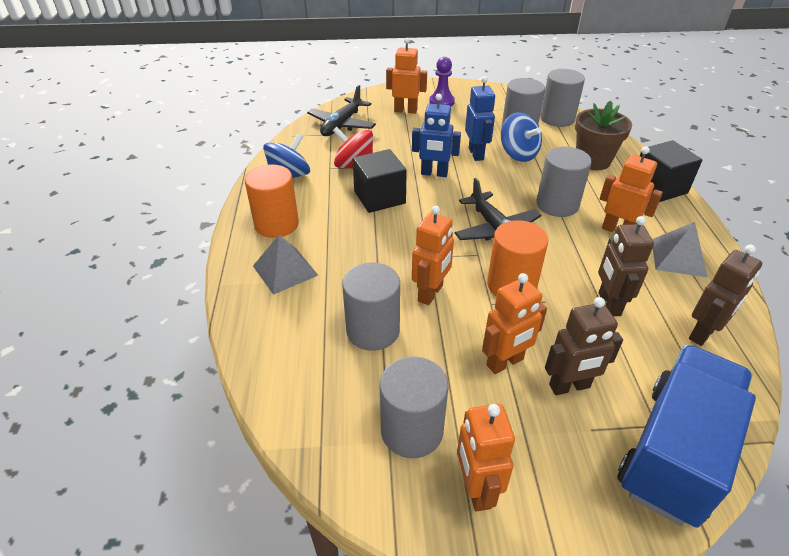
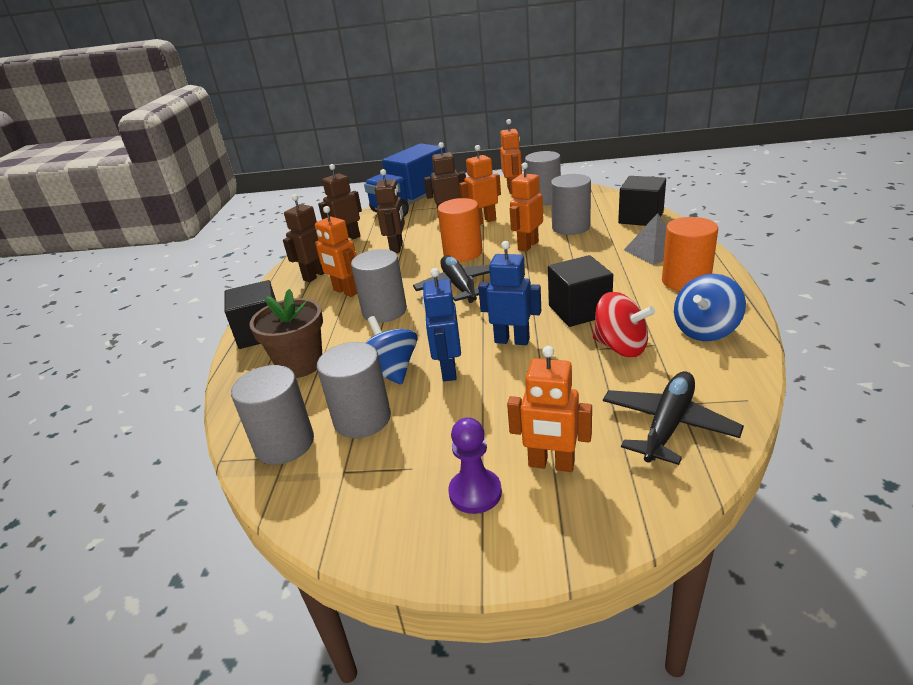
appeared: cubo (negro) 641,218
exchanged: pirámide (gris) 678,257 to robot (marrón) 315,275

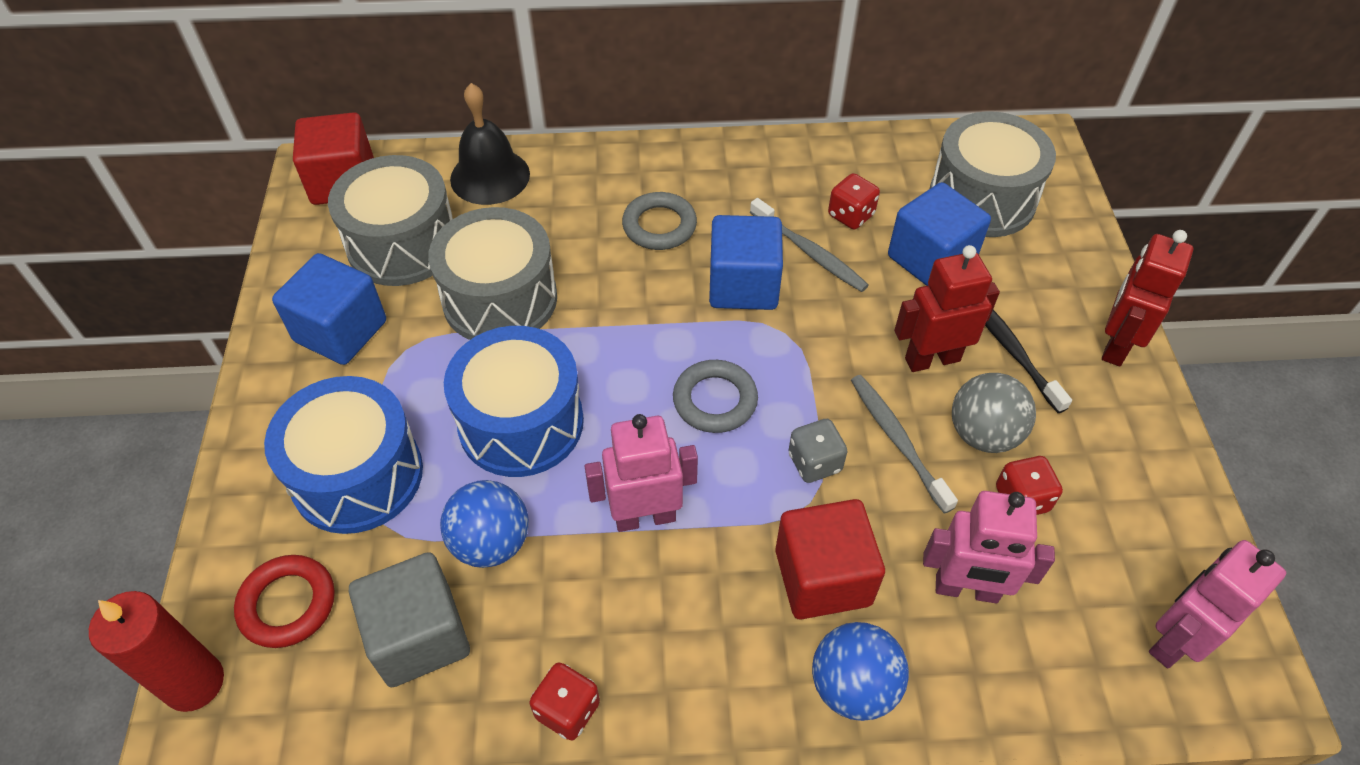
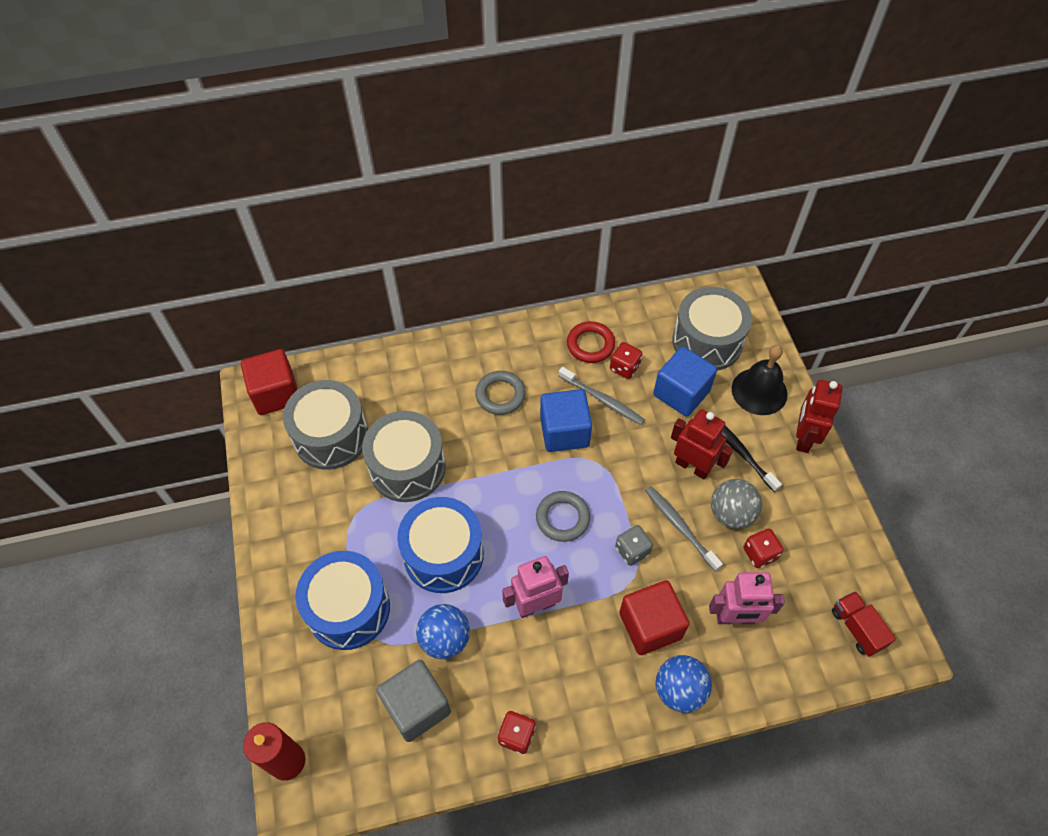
missing: cubo (azul) 341,331
relocated: anillo (rojo) 287,604 to 590,345; campana (negro) 490,176 to 759,391
exchanged: robot (rosa) 1174,640 to camión (rojo) 857,628
spun: robot (rojo) 932,359 = 692,466 60 degrees clockwise

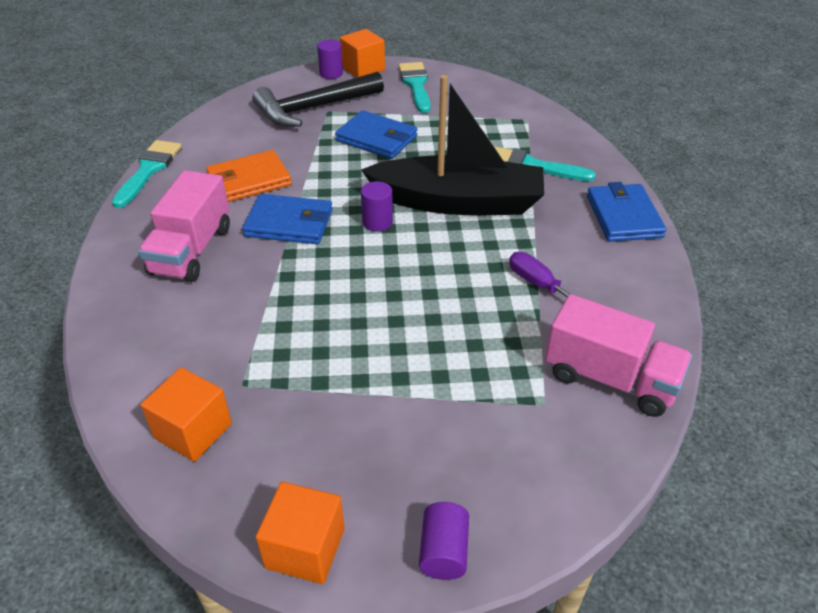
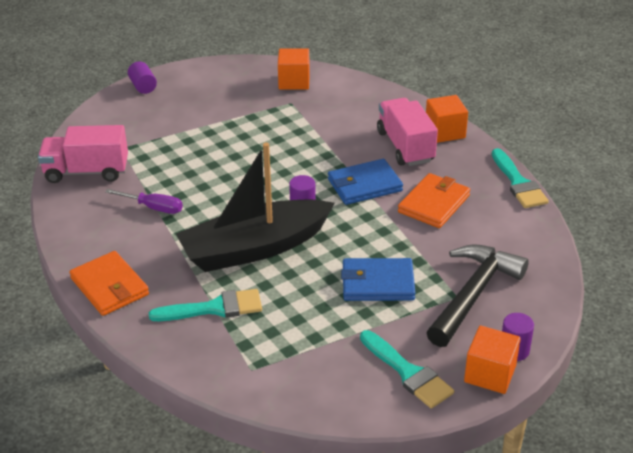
relocated: cubo (naranja) 305,548 to 445,132
colour: cartera (azul) 623,216 to cartera (naranja) 110,286

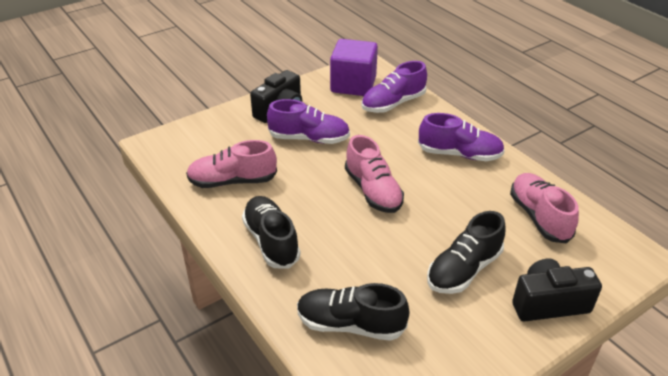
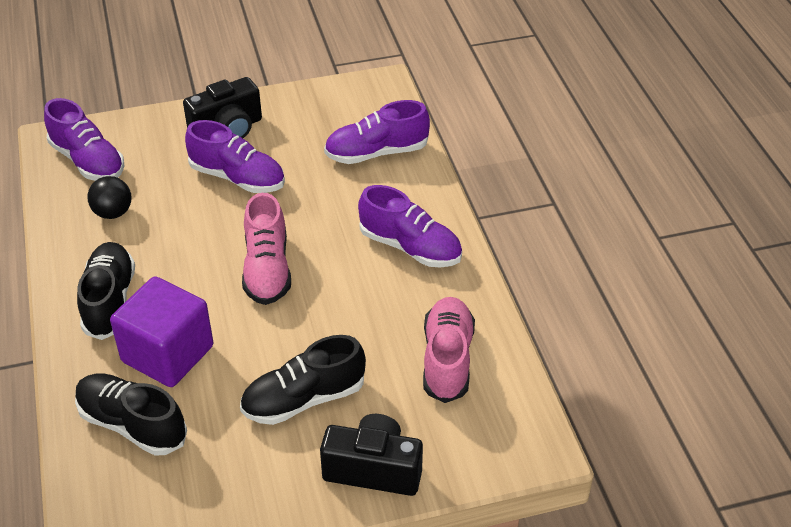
appeared: zapato (morado) 88,161
relocated: cubo (morado) 353,85 to 167,354
exchanged: zapato (rosa) 232,181 to pelota (negro) 113,213

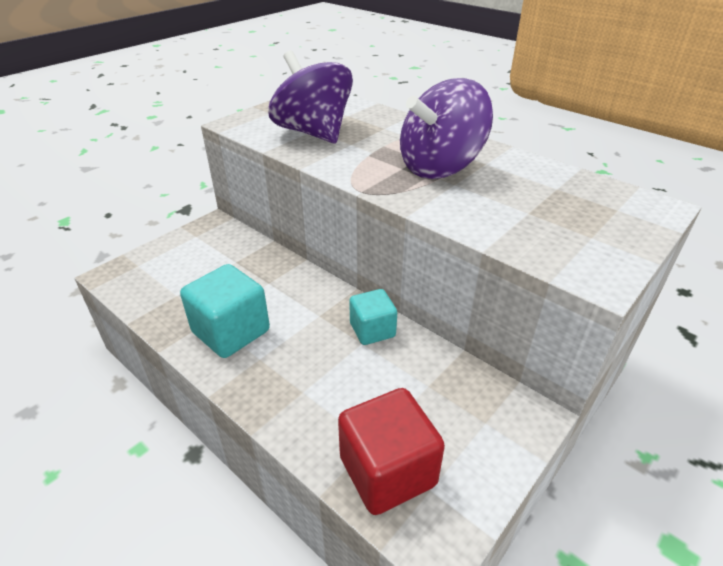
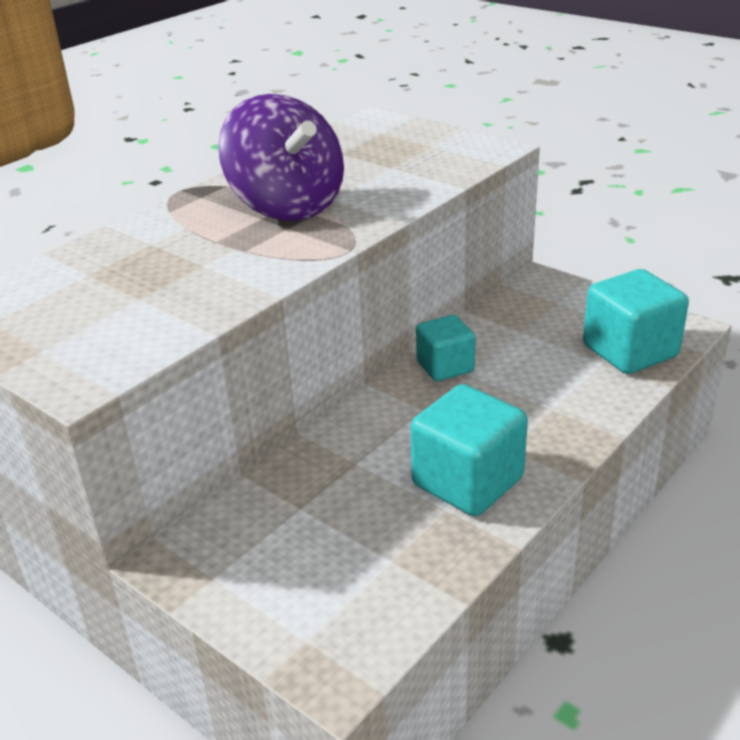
missing: peonza (morado) 313,133
colour: cubo (rojo) 387,471 to cubo (turquesa) 630,351

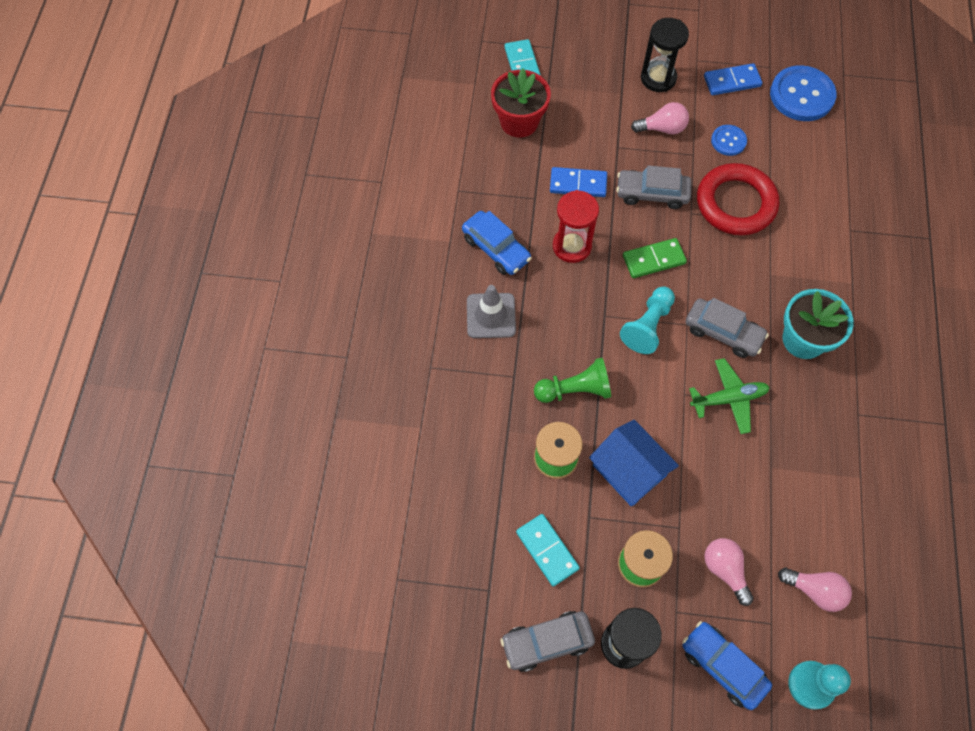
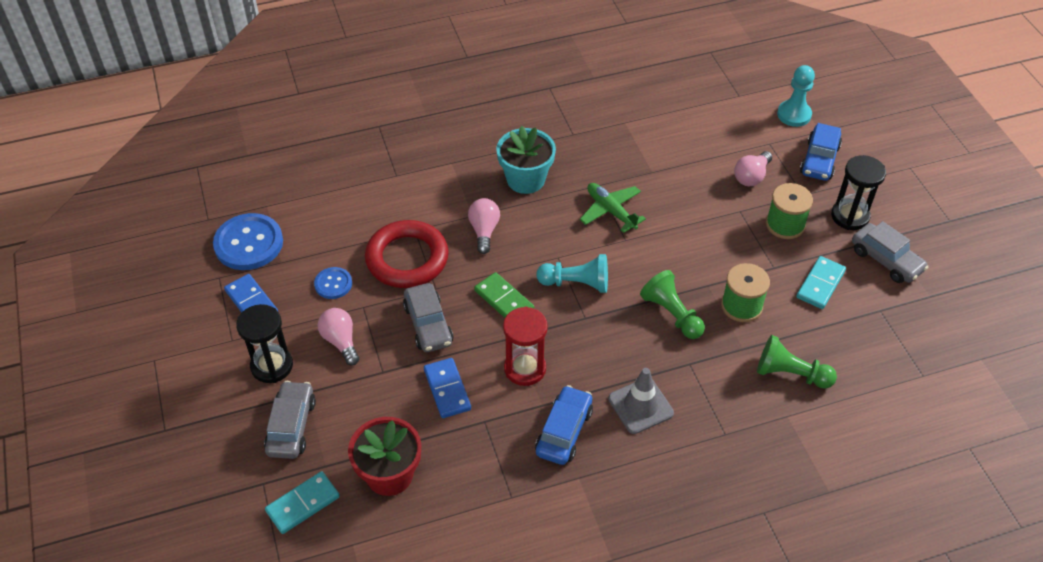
missing: casa (azul) 629,470
appeared: peón (verde) 790,374
relocated: coche (gris) 723,332 to 291,426; bombilla (rosa) 814,590 to 484,231

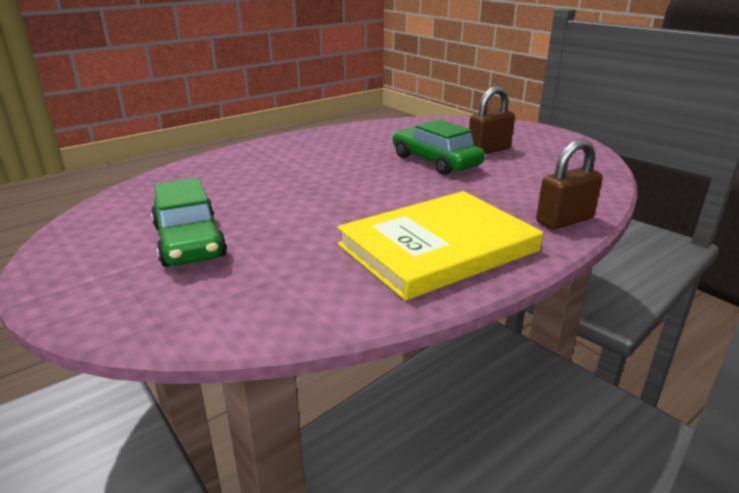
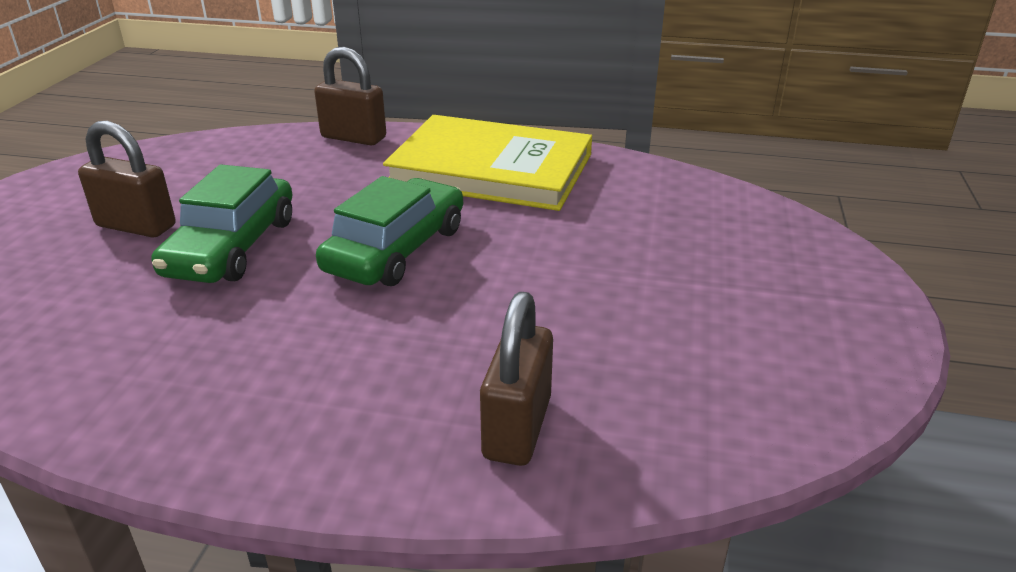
appeared: candado (marrón) 517,427
relocated: coche (verde) 189,241 to 396,249

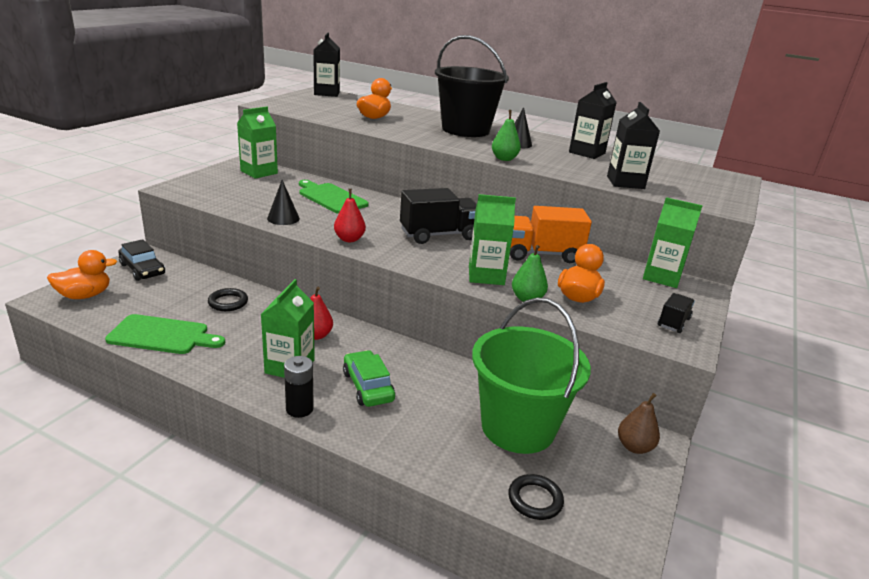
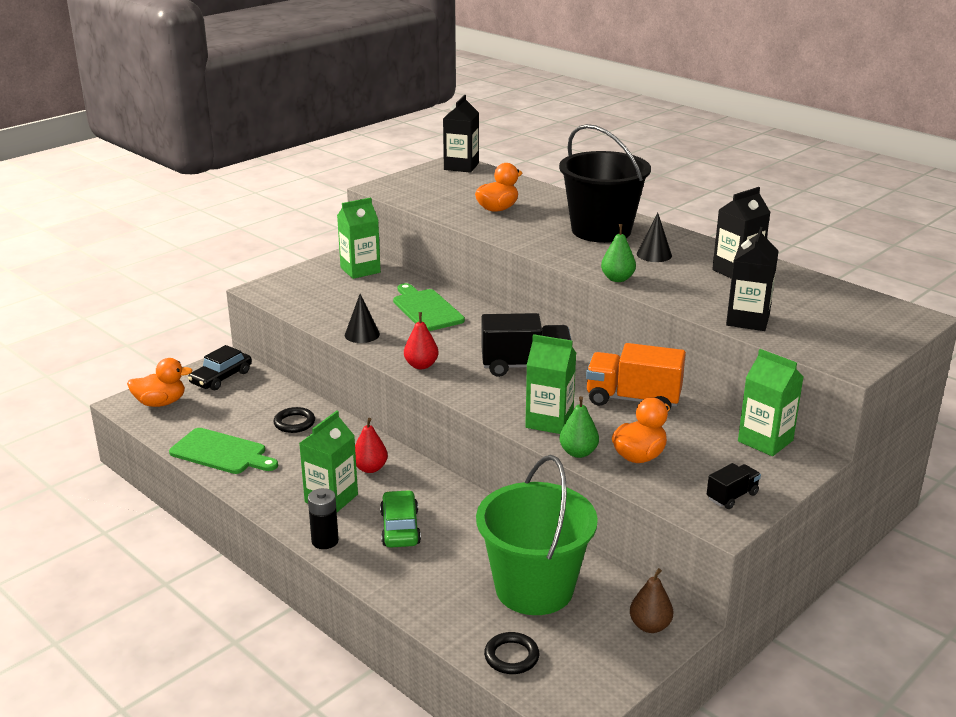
spun: coche (negro) 142,269 = 221,377 60 degrees clockwise

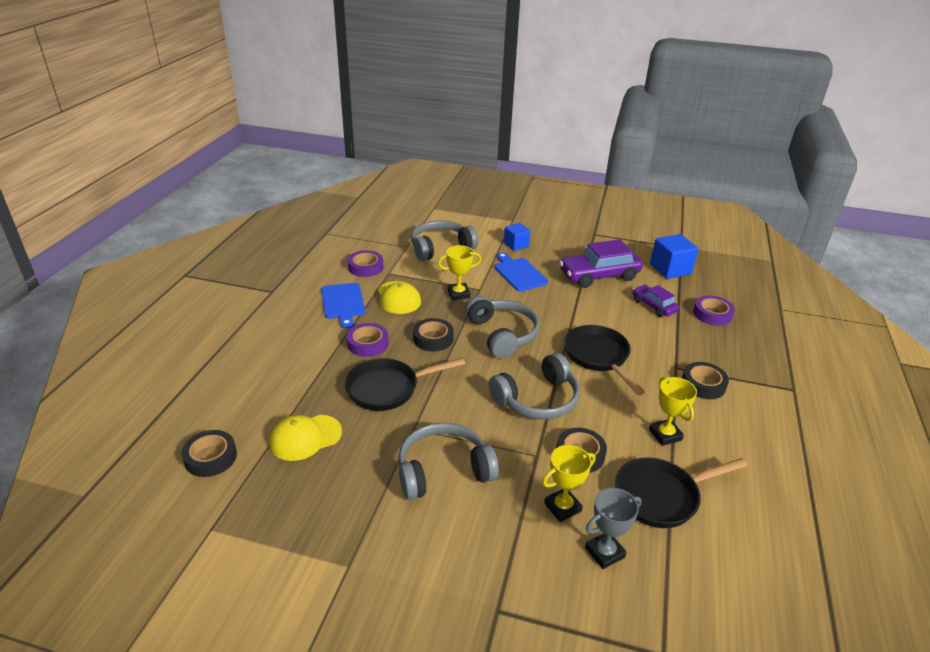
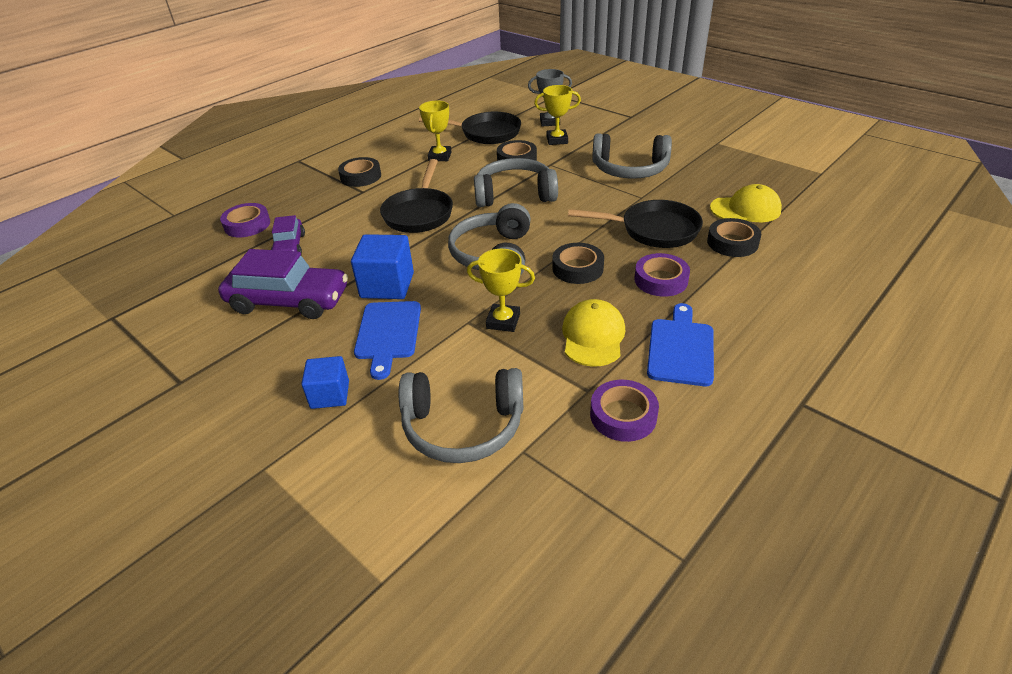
relocated: cinta adhesiva (negro) 210,457 to 732,242; cubo (azul) 670,269 to 387,285

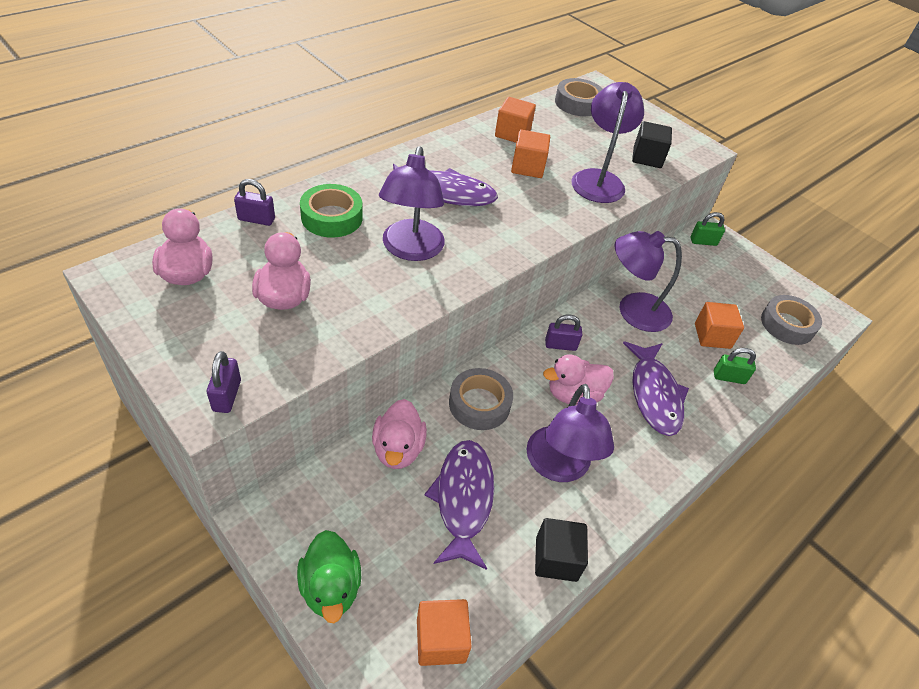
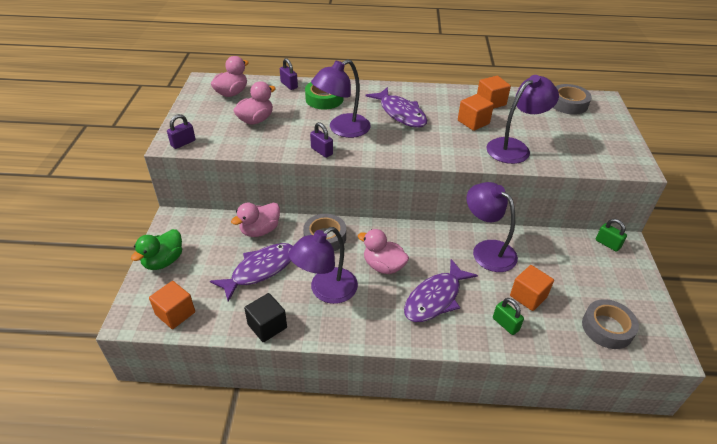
missing: cubo (negro) 647,157
relocated: candado (morado) 560,345 to 321,151

